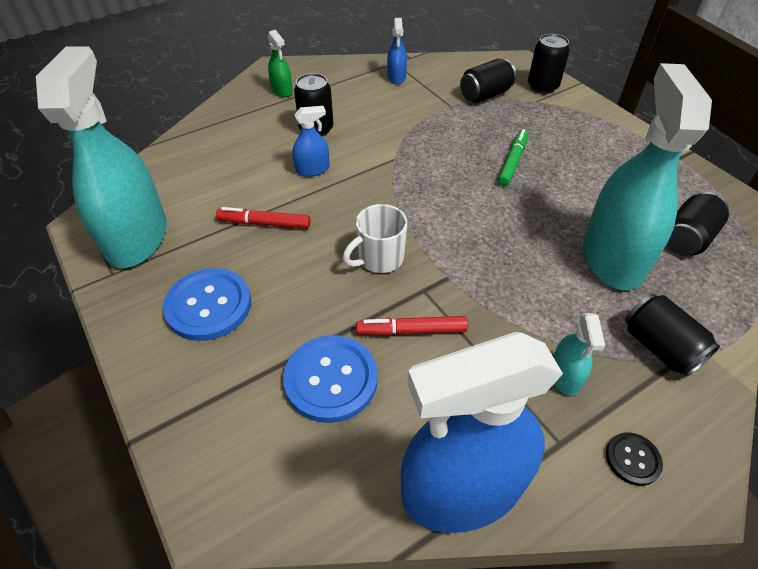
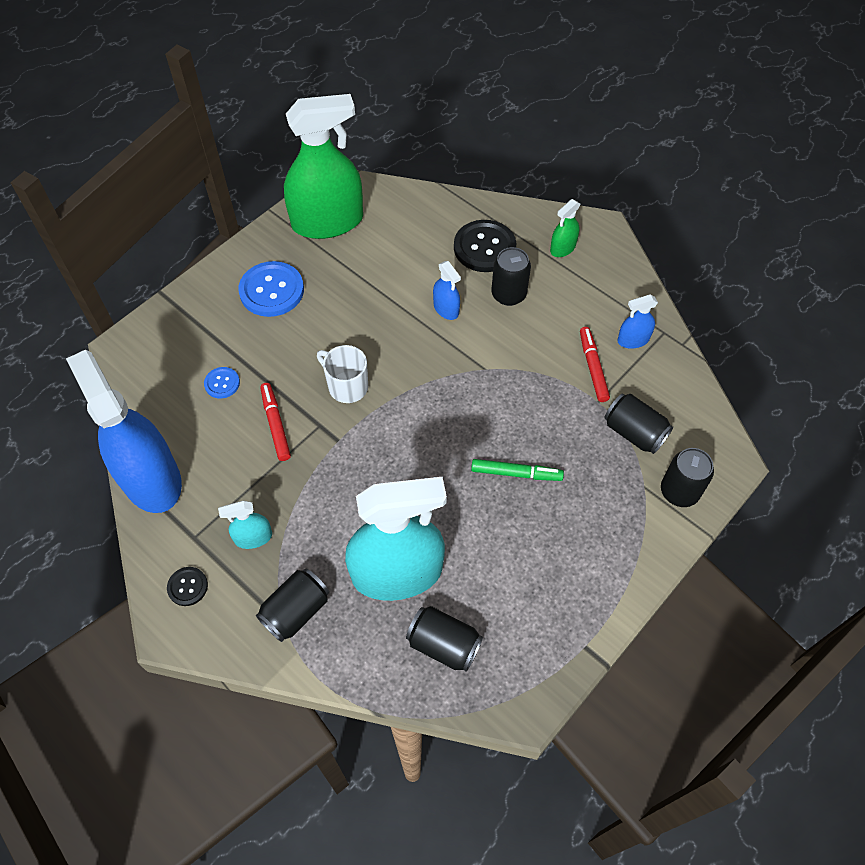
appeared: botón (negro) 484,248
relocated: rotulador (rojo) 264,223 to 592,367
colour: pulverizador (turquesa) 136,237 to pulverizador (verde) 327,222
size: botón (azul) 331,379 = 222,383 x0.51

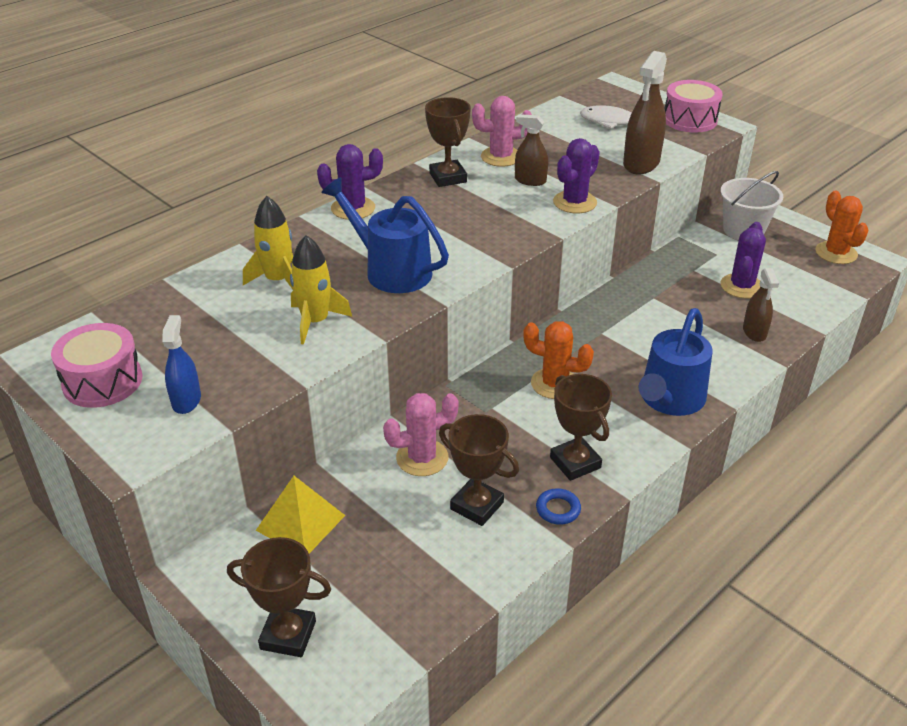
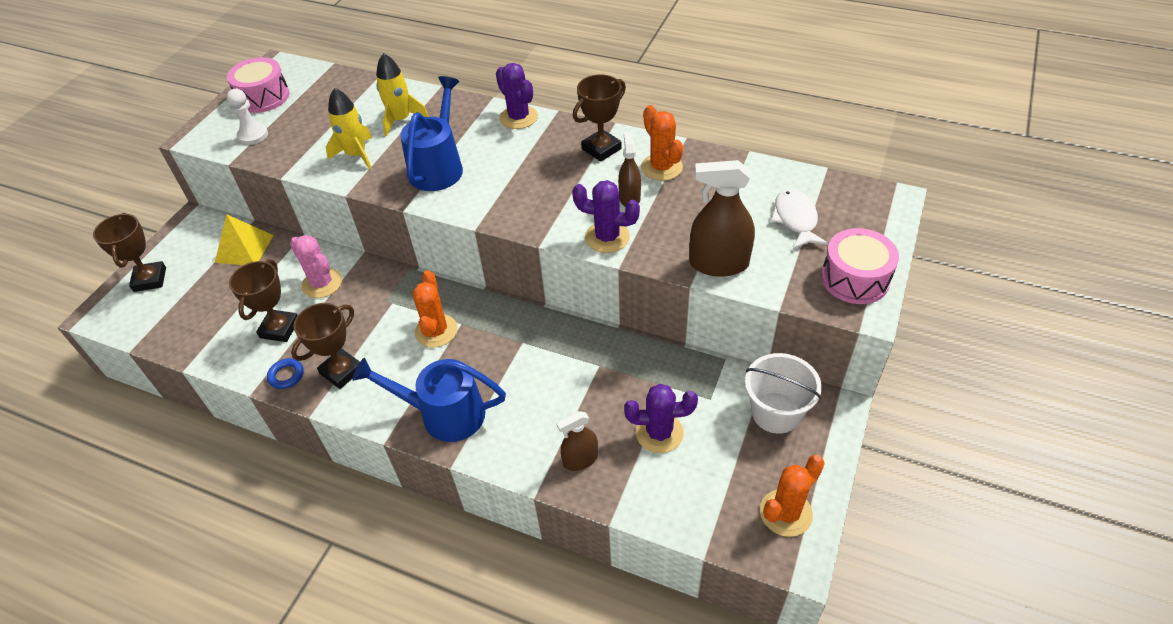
exchanged: pulverizador (azul) 186,400 to peón (blanco) 253,135
colour: cactus (rosa) 501,157 to cactus (naranja) 661,167

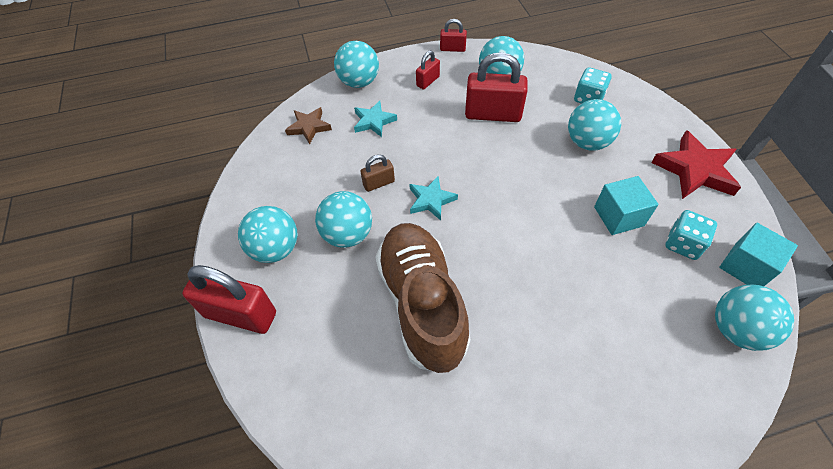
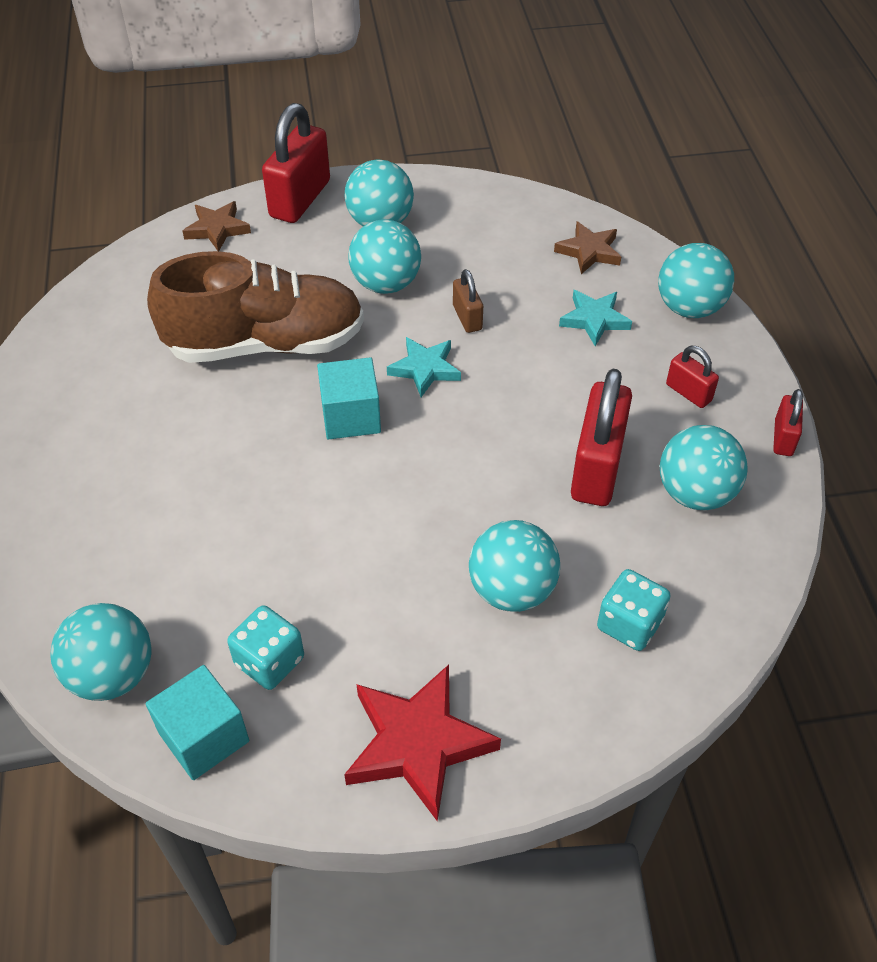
appeared: estrella (marrón) 217,229
relocated: cubo (turquesa) 618,216 to 351,416

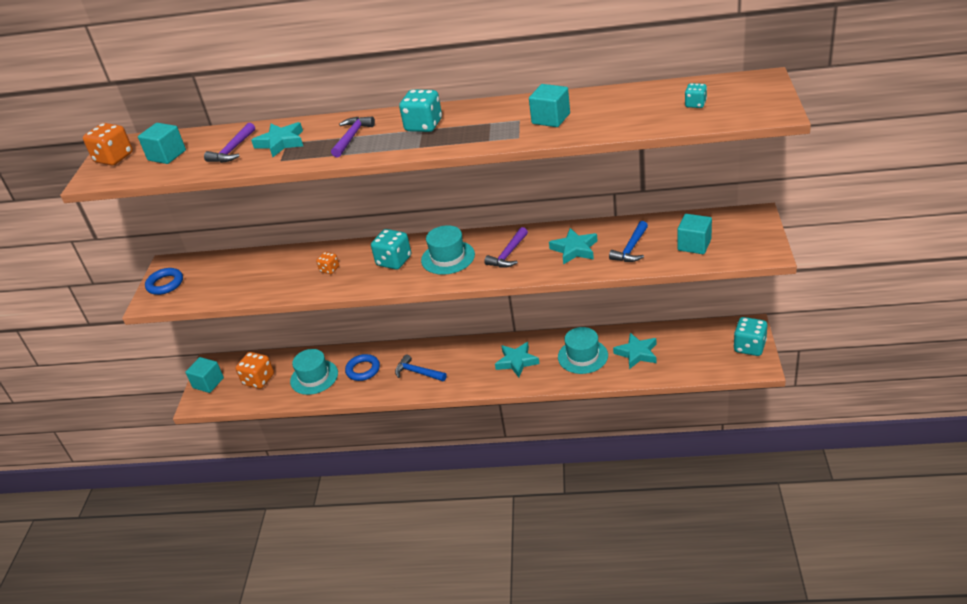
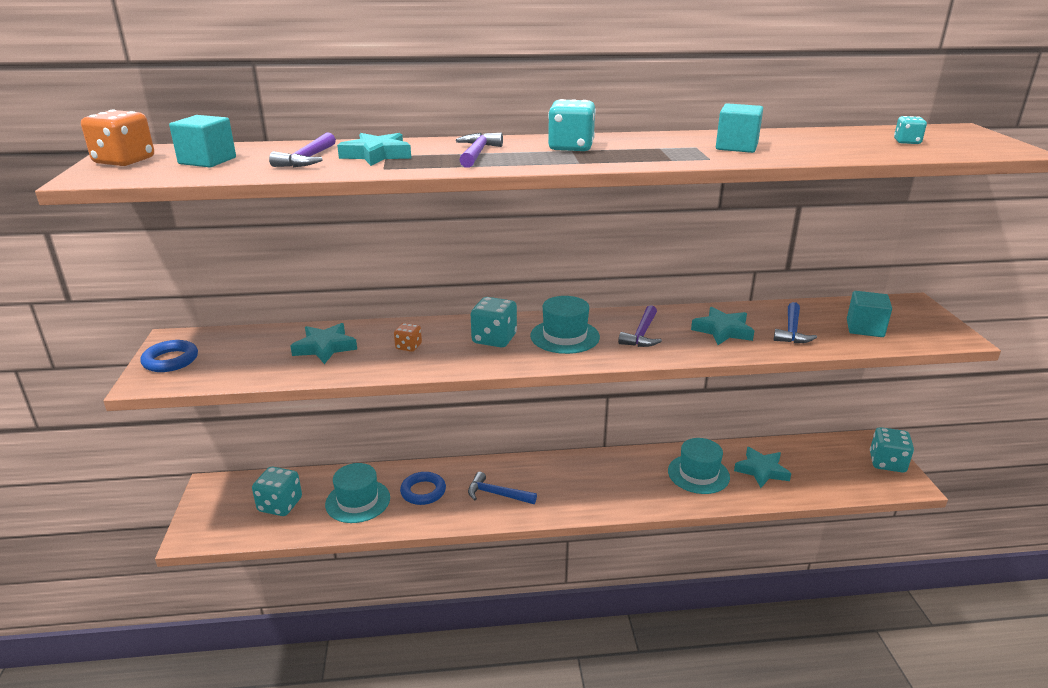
missing: cubo (turquesa) 208,383
relocated: estrella (turquesa) 517,362 to 325,347
colour: dado (naranja) 258,380 to dado (turquesa) 280,505

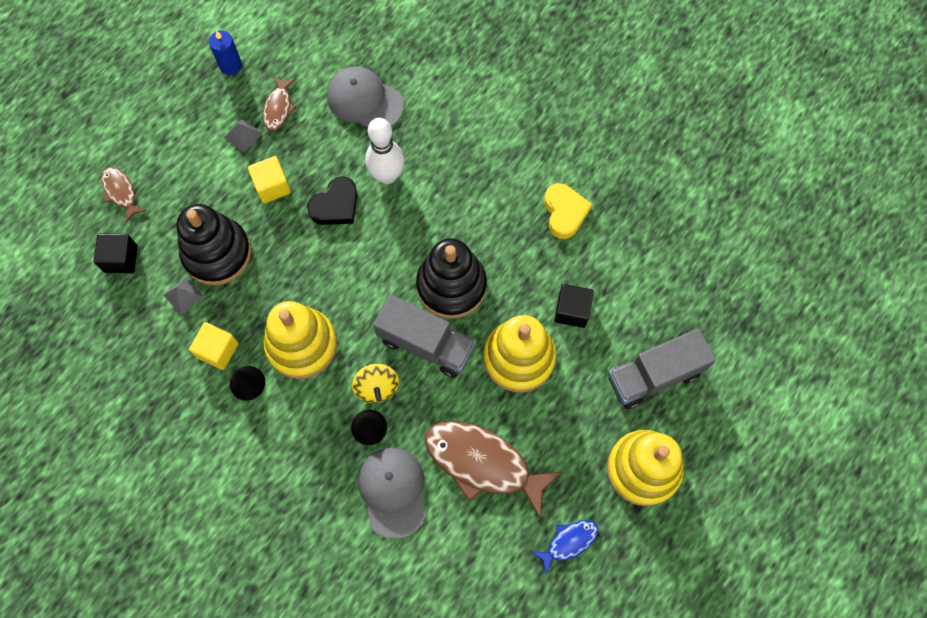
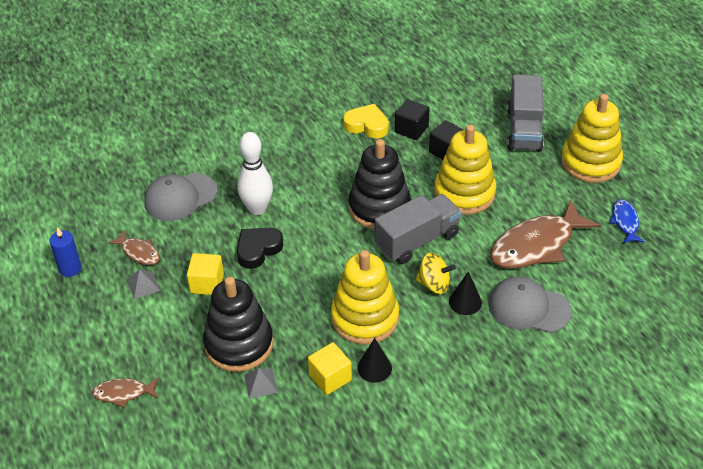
relocated: cubo (negro) 121,259 to 411,129
spun: corazón (negro) 336,205 = 258,249 120 degrees counterclockwise

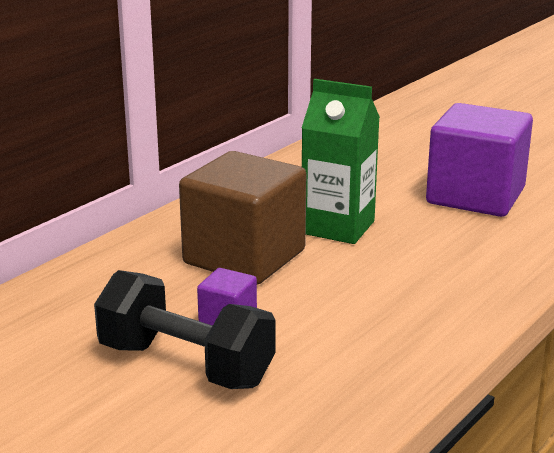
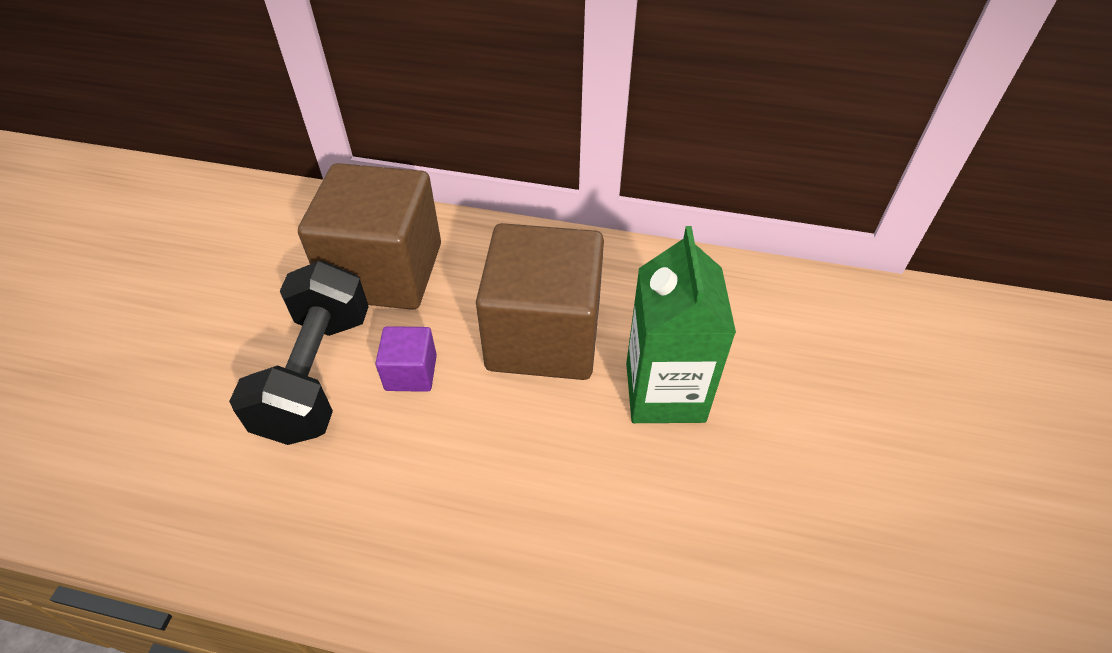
missing: cubo (morado) 475,196
appeared: cubo (marrón) 385,272

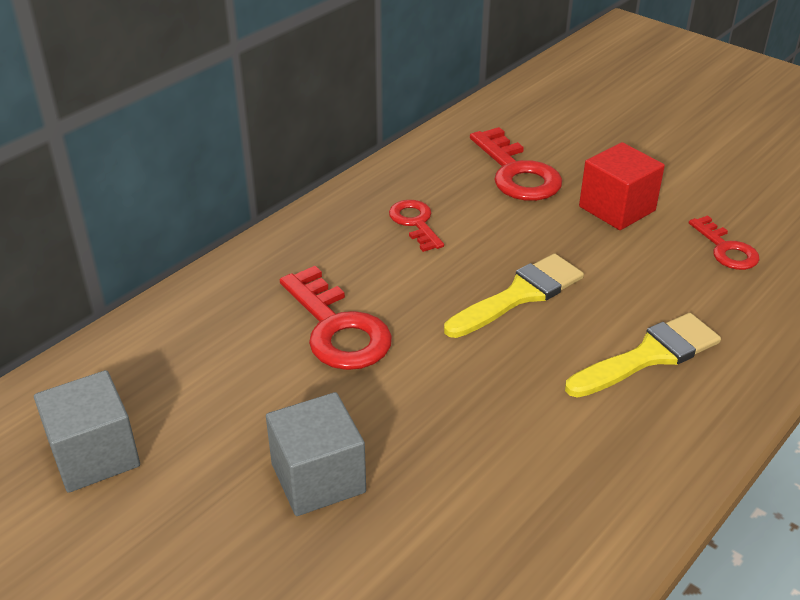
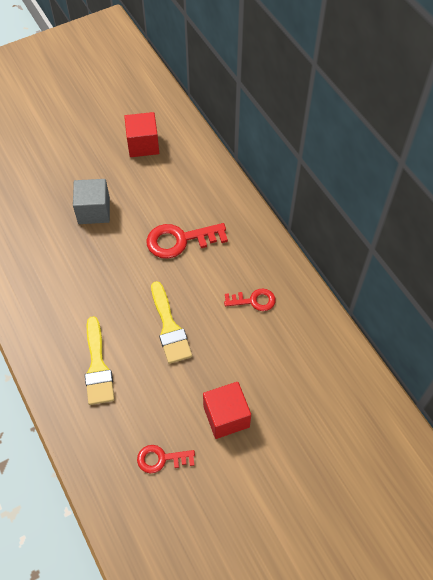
missing: llave (rojo) 517,173
colour: cubo (gris) 95,455 to cubo (rojo) 143,145

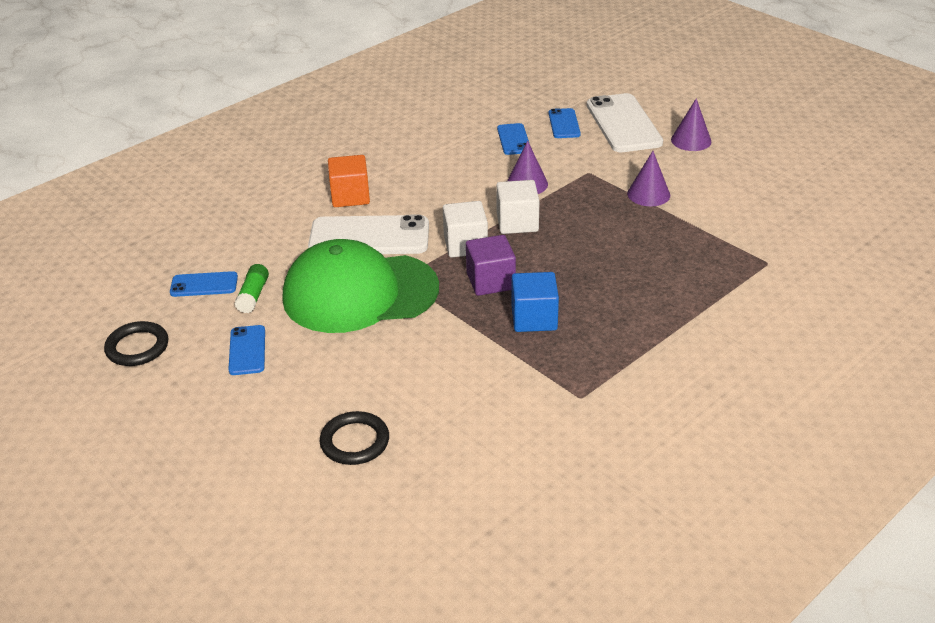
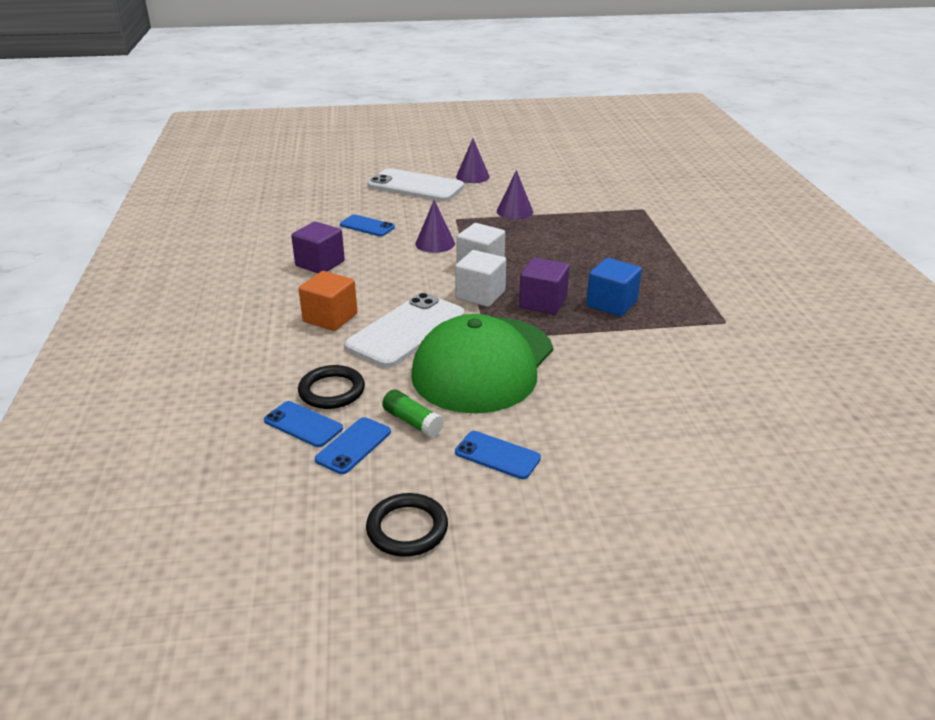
appeared: cubo (morado) 320,264
relocated: anillo (negro) 355,441 to 332,391; móvil (azul) 564,124 to 303,424

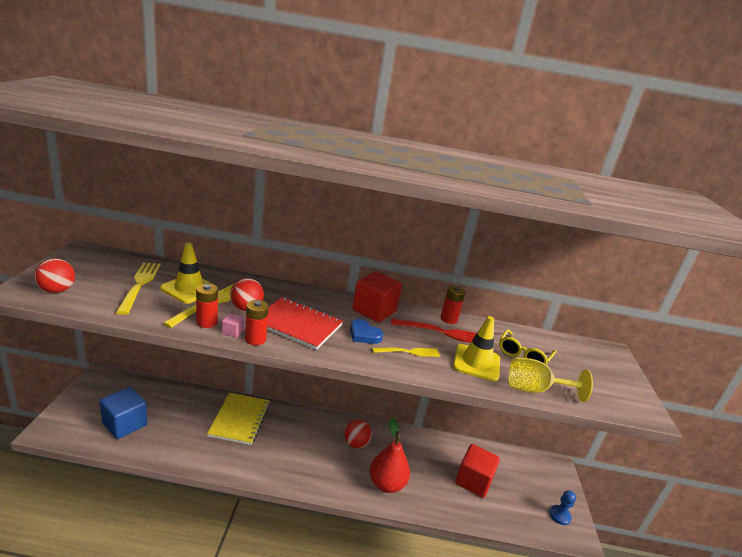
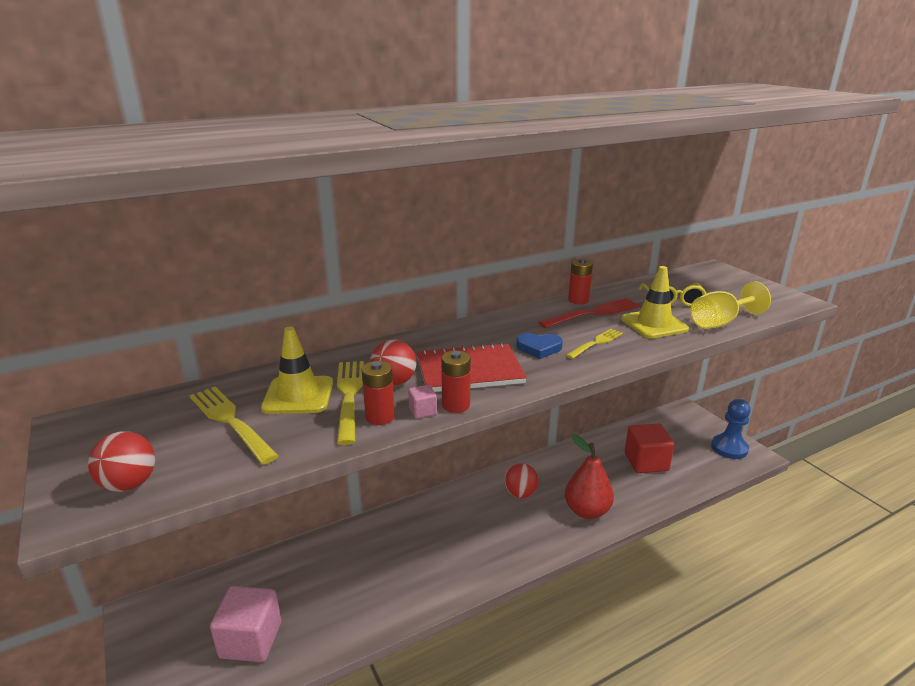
missing: cuaderno (amarillo) 240,419; cubo (rojo) 374,311
colour: cubo (azul) 125,424 to cubo (rosa) 251,640
size: peón (azul) 559,515 = 729,448 x1.60

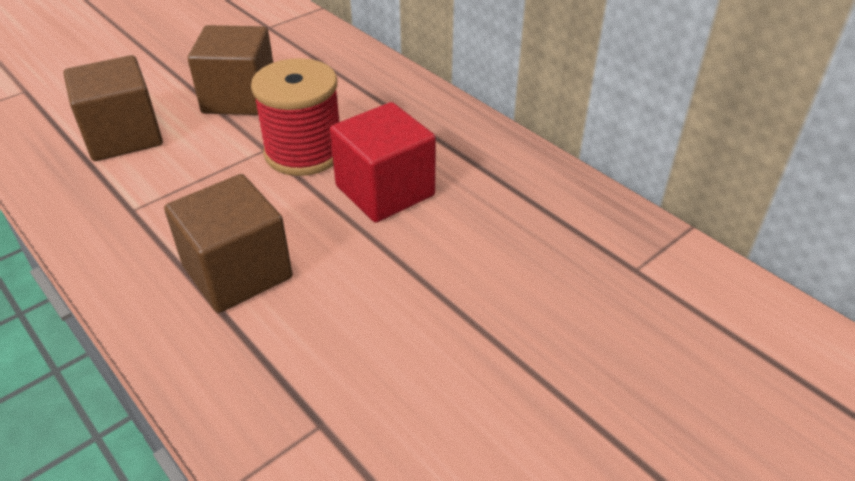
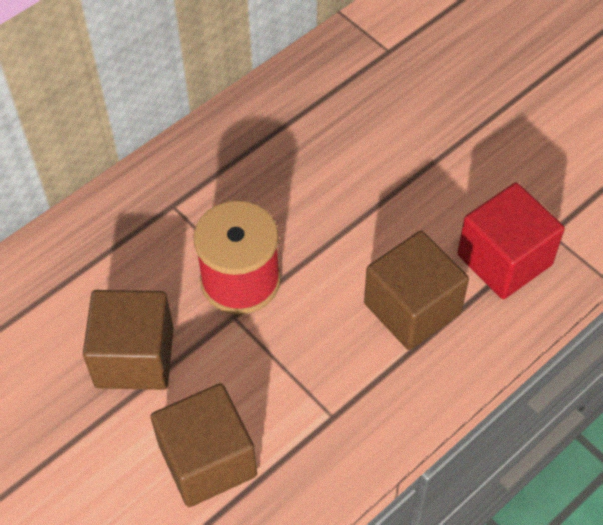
relocated: cubo (rojo) 385,191 to 504,260

